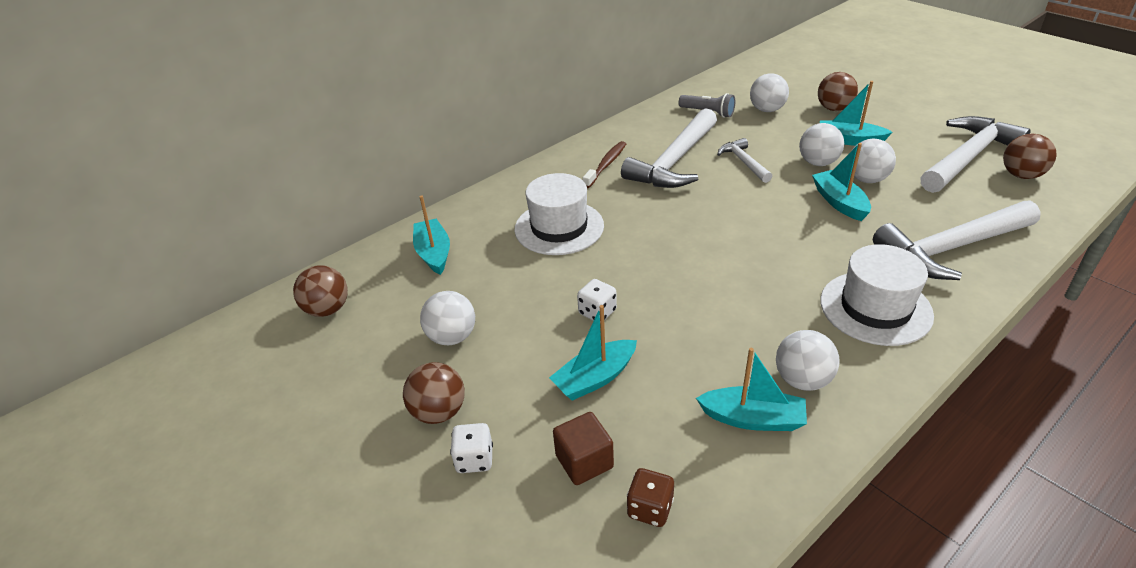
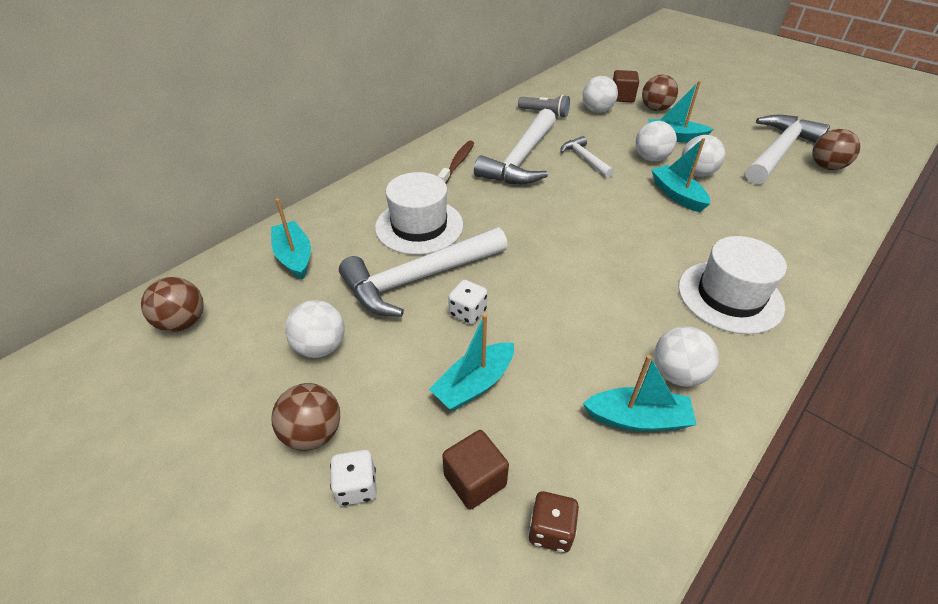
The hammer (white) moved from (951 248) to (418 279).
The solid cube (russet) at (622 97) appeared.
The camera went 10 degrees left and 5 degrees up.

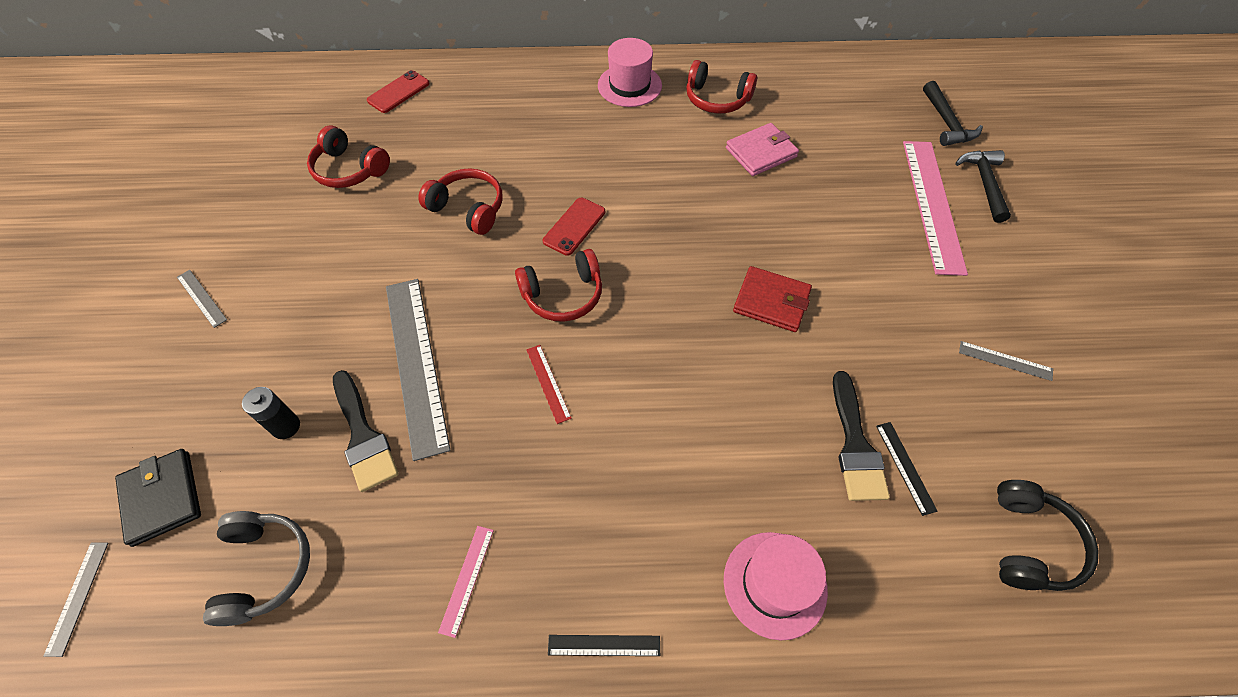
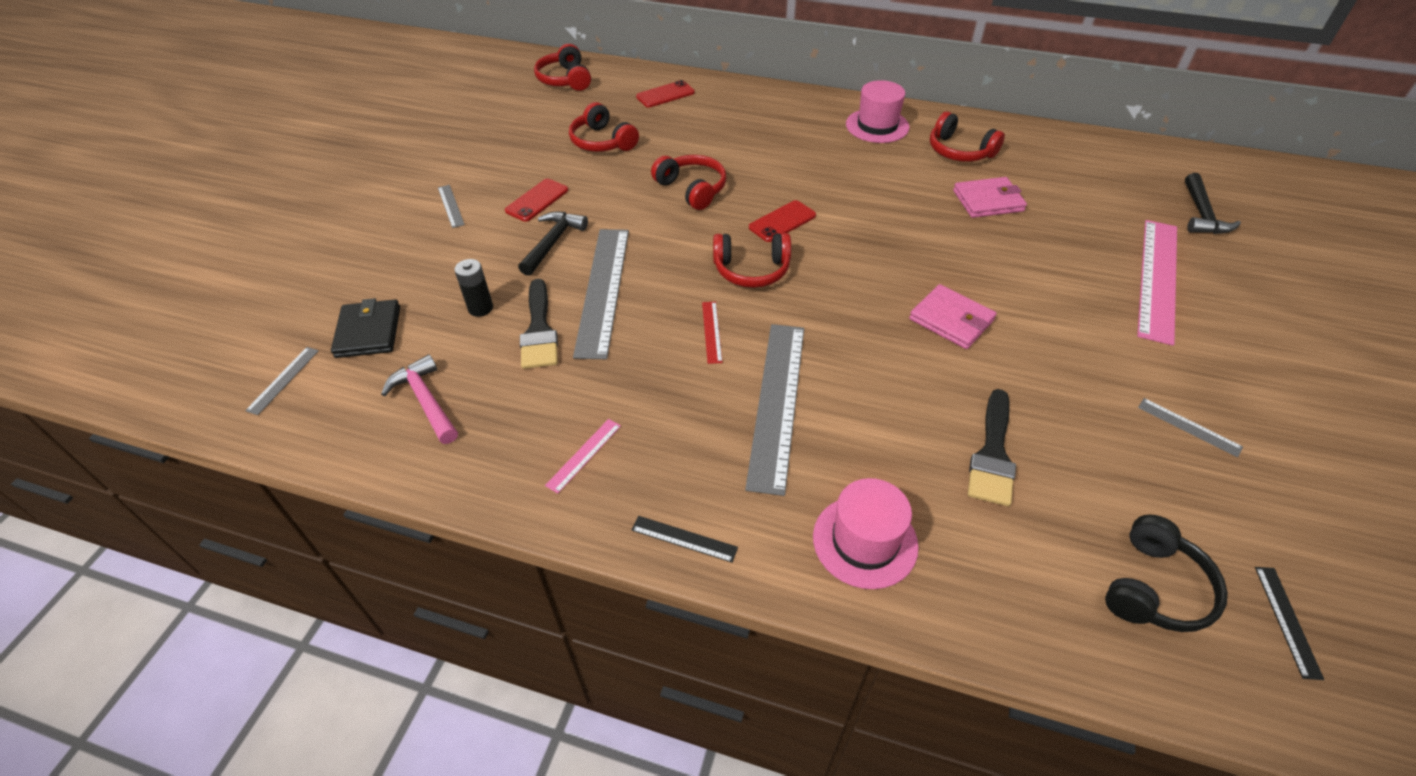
The headset (grey) at (264 568) was replaced by the hammer (rose-pink) at (425 400).
The smartphone (crimson) at (537 200) appeared.
The hammer (black) moved from (984 183) to (553 242).
The headset (crimson) at (565 79) appeared.
The straightedge (grey) at (777 403) appeared.
The card wallet (crimson) at (771 301) became the card wallet (rose-pink) at (951 320).
The straightedge (black) moved from (905 467) to (1287 621).
The camera went 20 degrees right and 10 degrees down.

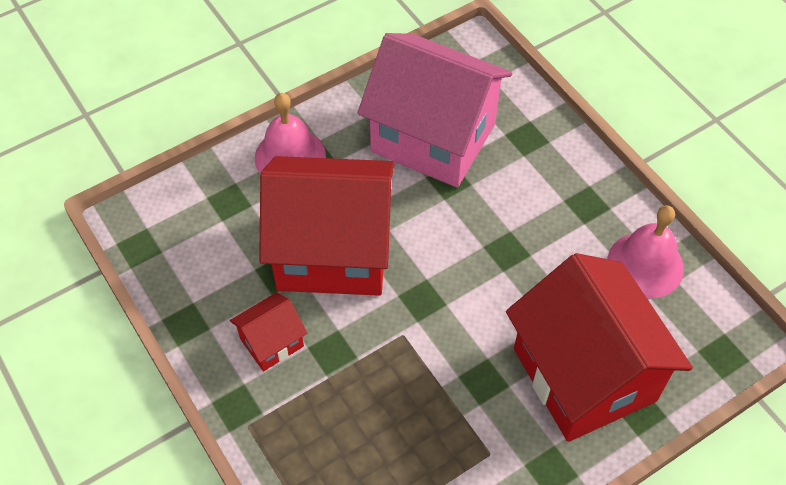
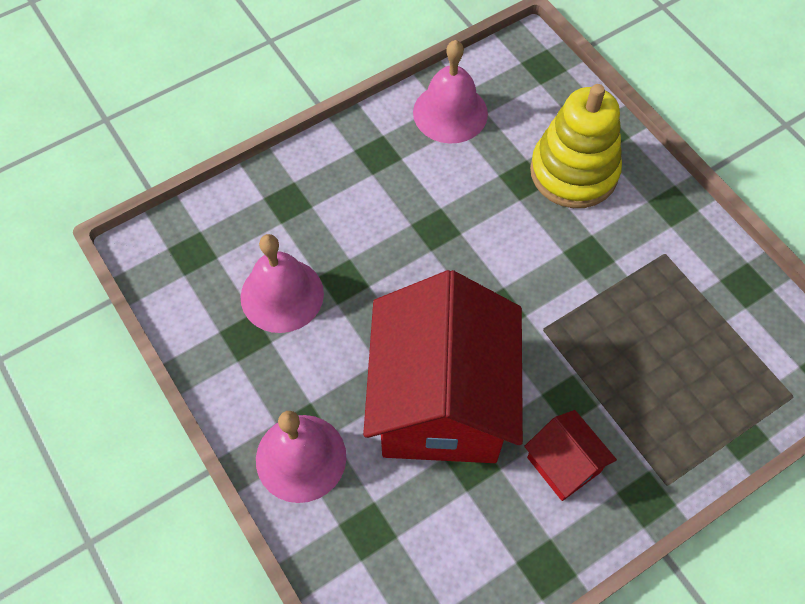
The toy house (rose-pink) at (433 138) was replaced by the bell (rose-pink) at (282 295).
The toy house (crimson) at (584 374) was replaced by the stacking rings (golden) at (573 172).
The camera went 90 degrees left and 5 degrees up.

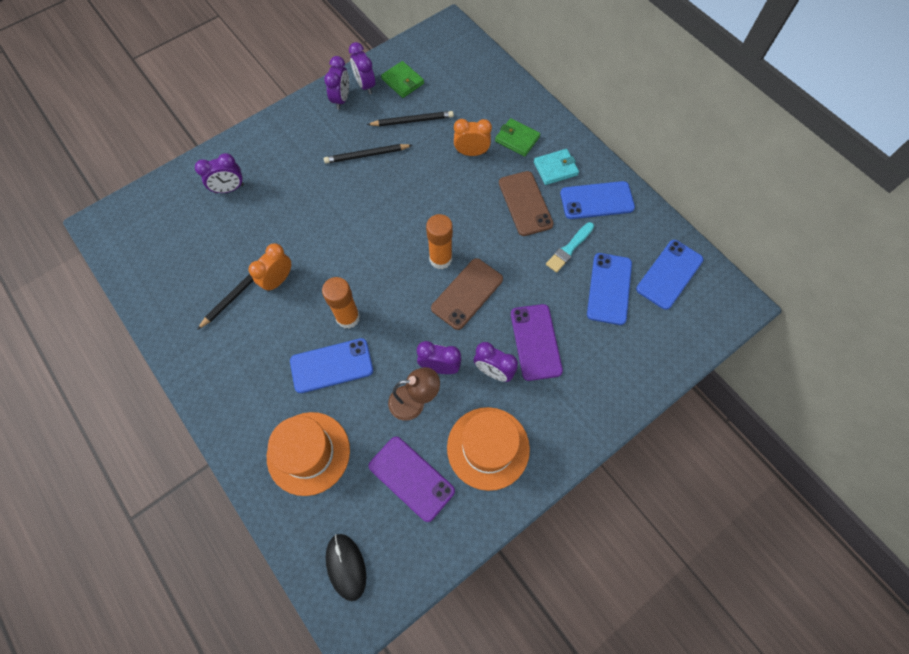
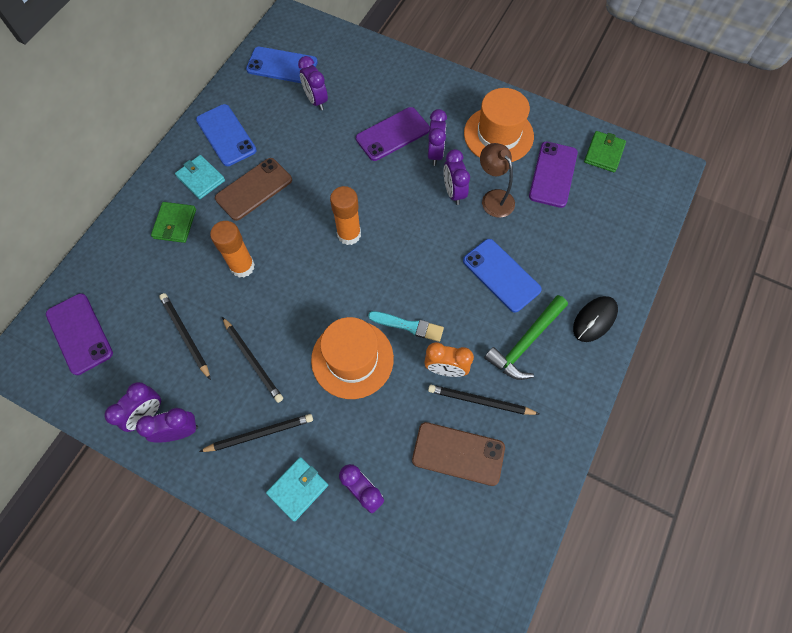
The smartphone (violet) at (79 333) appeared.
The wooden pencil (black) at (259 434) appeared.
The glue (bright orange) moved from (348 317) to (242 266).
The card wallet (turquoise) at (298 489) appeared.
The smartphone (blue) at (609 288) was replaced by the clock (violet) at (316 101).
The tall hat (bright orange) moved from (308 453) to (352 359).
The brush (turquoise) moved from (569 248) to (408 326).
The smartphone (russet) moved from (467 293) to (458 453).
The hammer (leaf-green) at (526 342) appeared.
The computer mouse (black) moved from (346 566) to (594 320).
The card wallet (leaf-green) moved from (403 81) to (604 153).
The clock (bright orange) at (471 153) disappeared.
The camera went 115 degrees left and 0 degrees up.

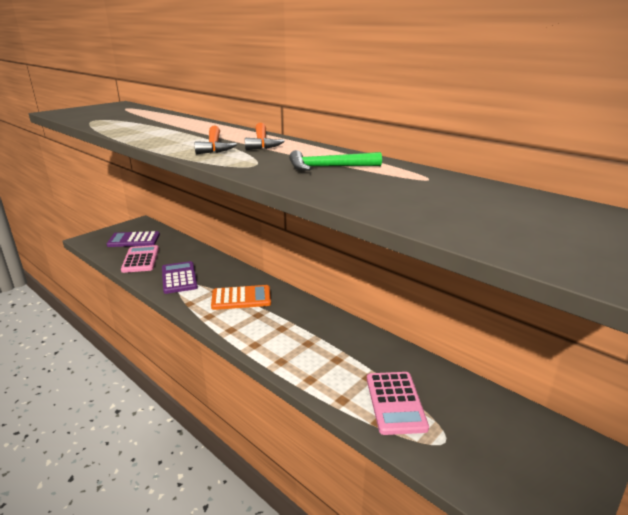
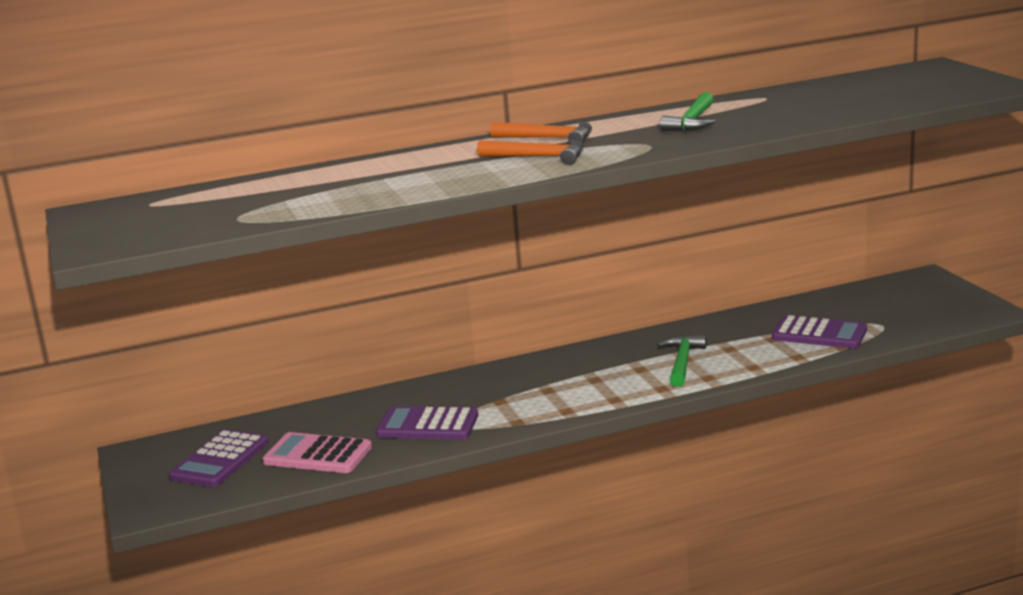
The hammer (leaf-green) at (682 362) appeared.
The adding machine (rose-pink) at (395 402) became the adding machine (violet) at (819 334).
The adding machine (bright orange) at (241 298) disappeared.
The camera went 60 degrees left and 5 degrees down.

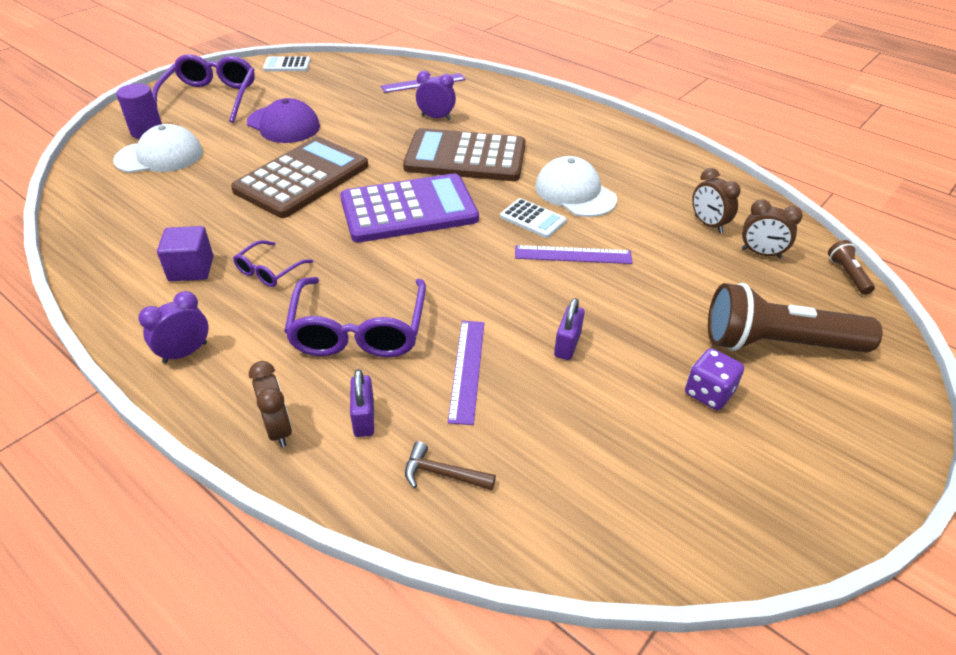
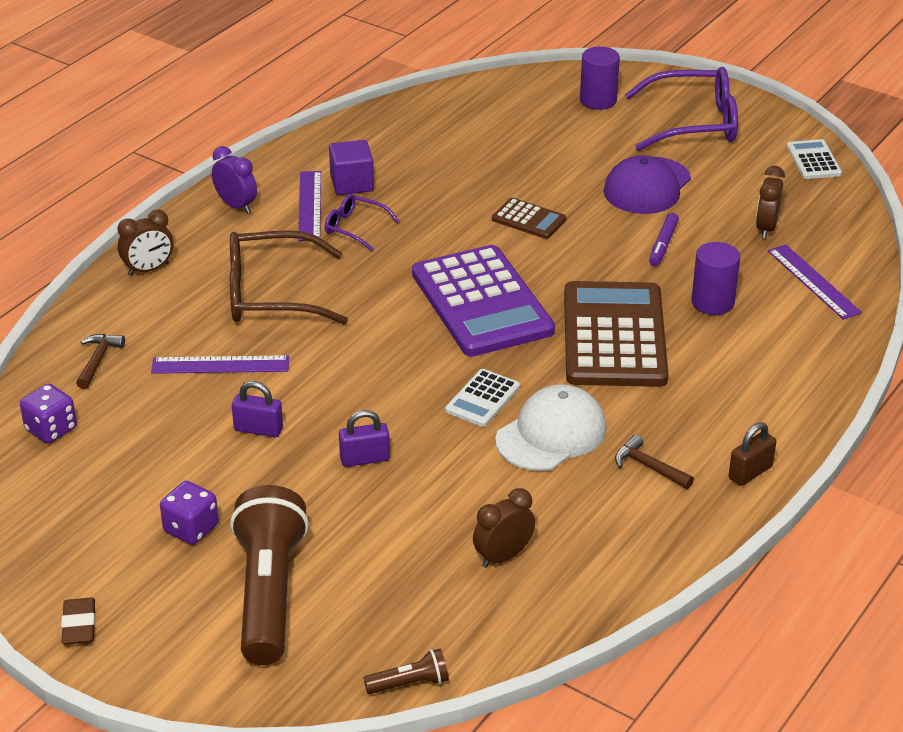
The dice (violet) at (51 429) appeared.
The gum eraser (russet) at (79 625) appeared.
The spectacles (violet) at (359 330) became the spectacles (russet) at (271 294).
The straightedge (violet) moved from (573 255) to (310 205).
The lock (violet) moved from (364 418) to (365 459).
The adding machine (russet) at (302 178) changed to 0.46 times the size.
The hammer (russet) at (649 467) appeared.
The marker (violet) at (663 245) appeared.
The clock (violet) at (436 117) was replaced by the solid cylinder (violet) at (712 302).
The lock (russet) at (750 472) appeared.
The clock (russet) moved from (761 253) to (766 228).
The cap (white) at (159 156) disappeared.
The camera went 85 degrees right and 5 degrees down.

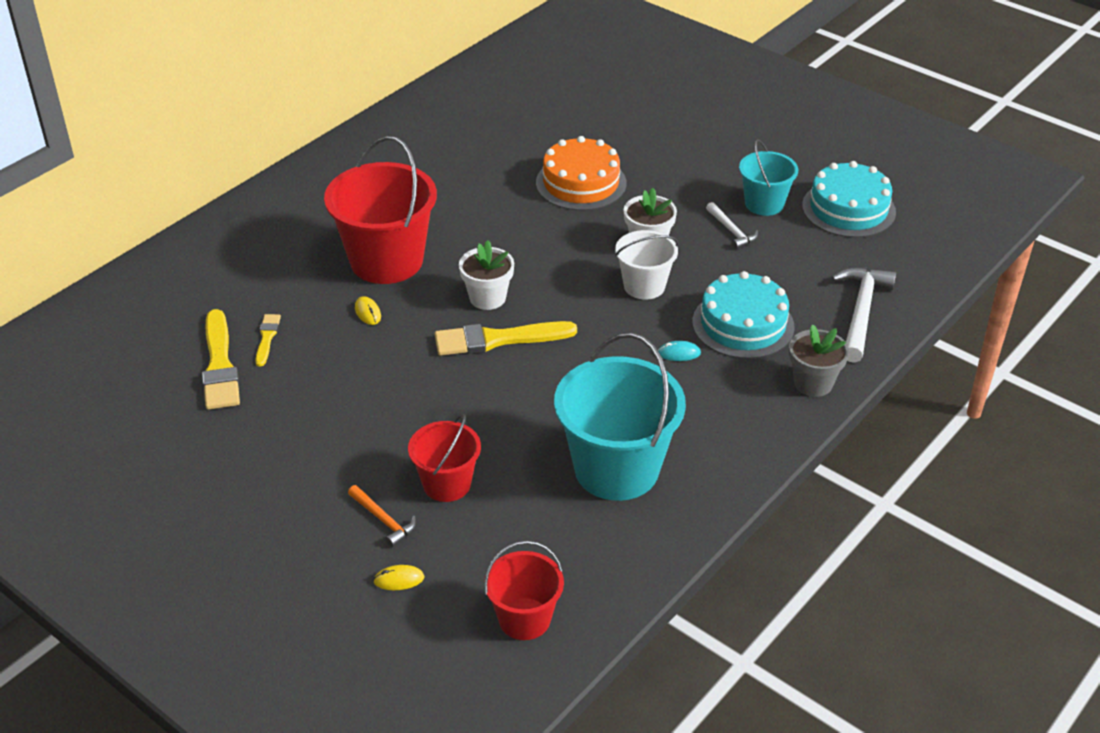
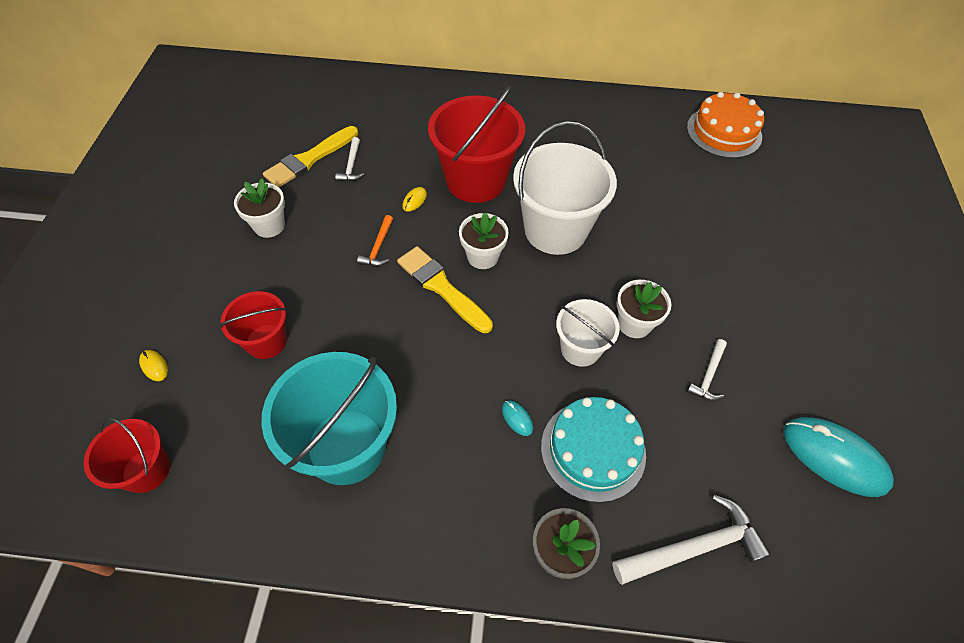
The plant pot (white) at (269 225) appeared.
The brush (golden) at (267 338) was replaced by the hammer (white) at (351 166).
The hammer (bright orange) moved from (384 520) to (378 247).
The pail (white) at (555 230) appeared.
The layer cake (bright orange) moved from (581 183) to (724 132).
The layer cake (turquoise) at (848 209) was replaced by the computer mouse (turquoise) at (834 457).
The pail (turquoise) at (764 204) disappeared.
The camera went 55 degrees right and 15 degrees up.

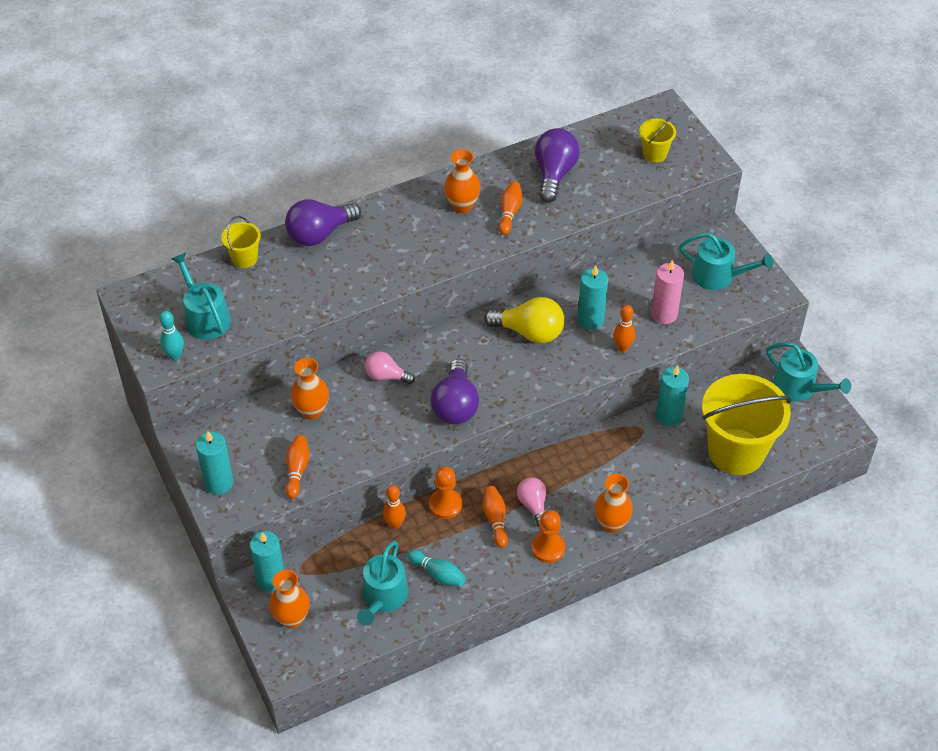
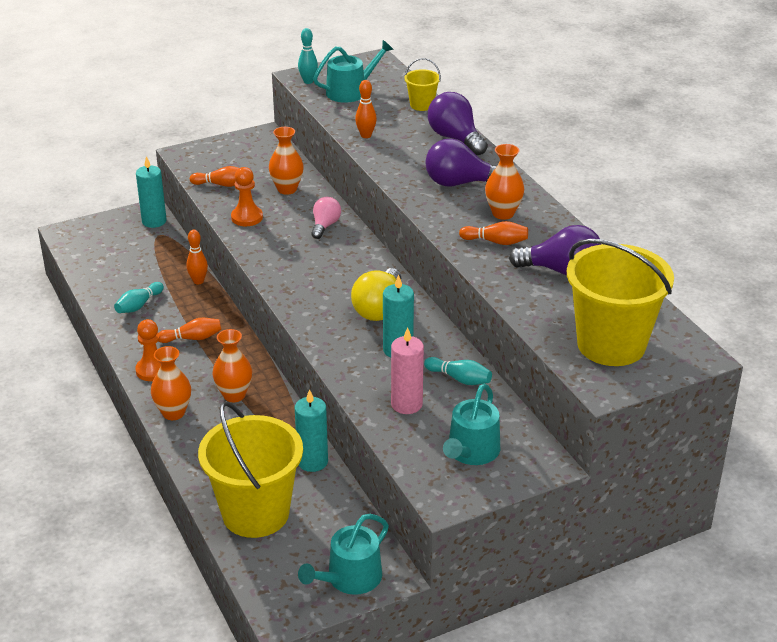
The tall vase (bright orange) moved from (292 618) to (234 395).
The game pawn (bright orange) moved from (445 505) to (247 217).
The bowling pin (bright orange) moved from (622 347) to (366 135).
The bowling pin (turquoise) at (459 379) appeared.
The lightbulb (violet) moved from (455 405) to (460 183).
The pail (golden) at (654 154) changed to 2.22 times the size.
The pillar candle (turquoise) at (219 483) disappeared.
The sprinkling can (turquoise) at (383 597) disappeared.
The lightbulb (rose-pink) at (533 505) disappeared.
The camera went 90 degrees right and 15 degrees down.

